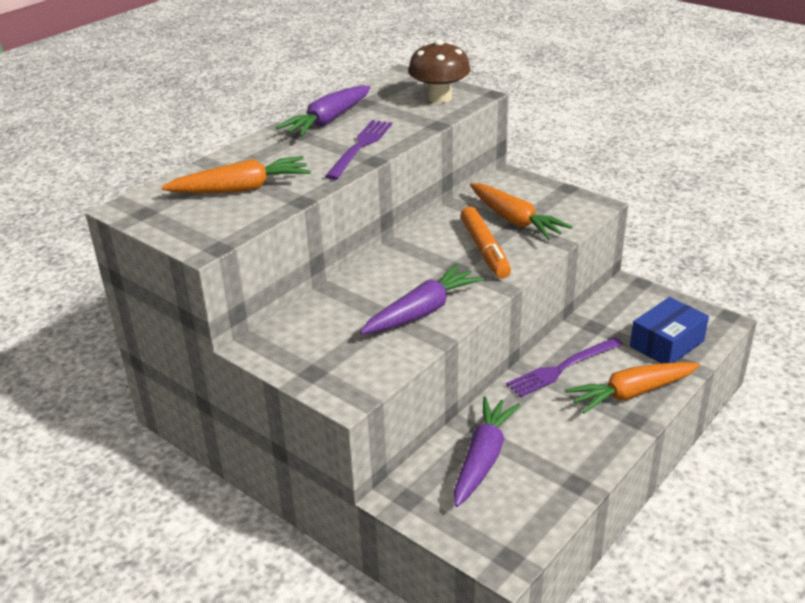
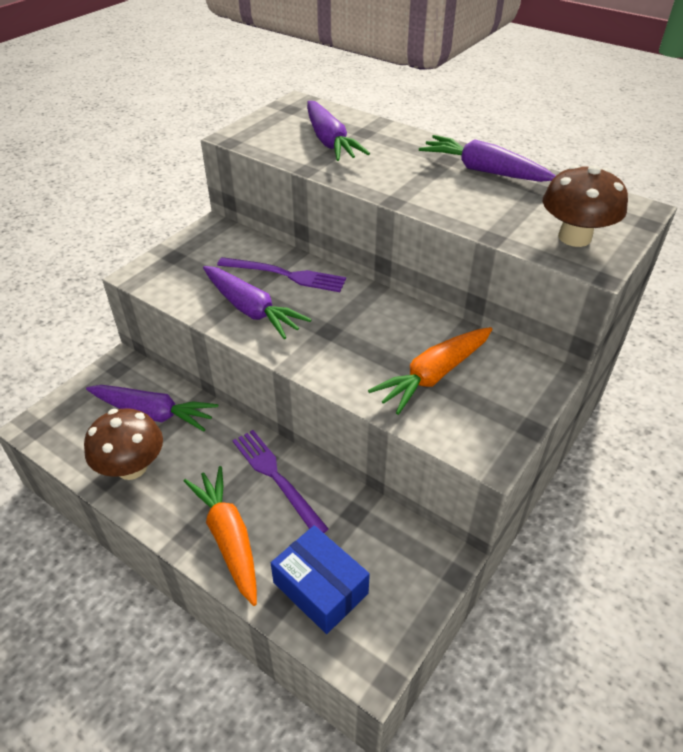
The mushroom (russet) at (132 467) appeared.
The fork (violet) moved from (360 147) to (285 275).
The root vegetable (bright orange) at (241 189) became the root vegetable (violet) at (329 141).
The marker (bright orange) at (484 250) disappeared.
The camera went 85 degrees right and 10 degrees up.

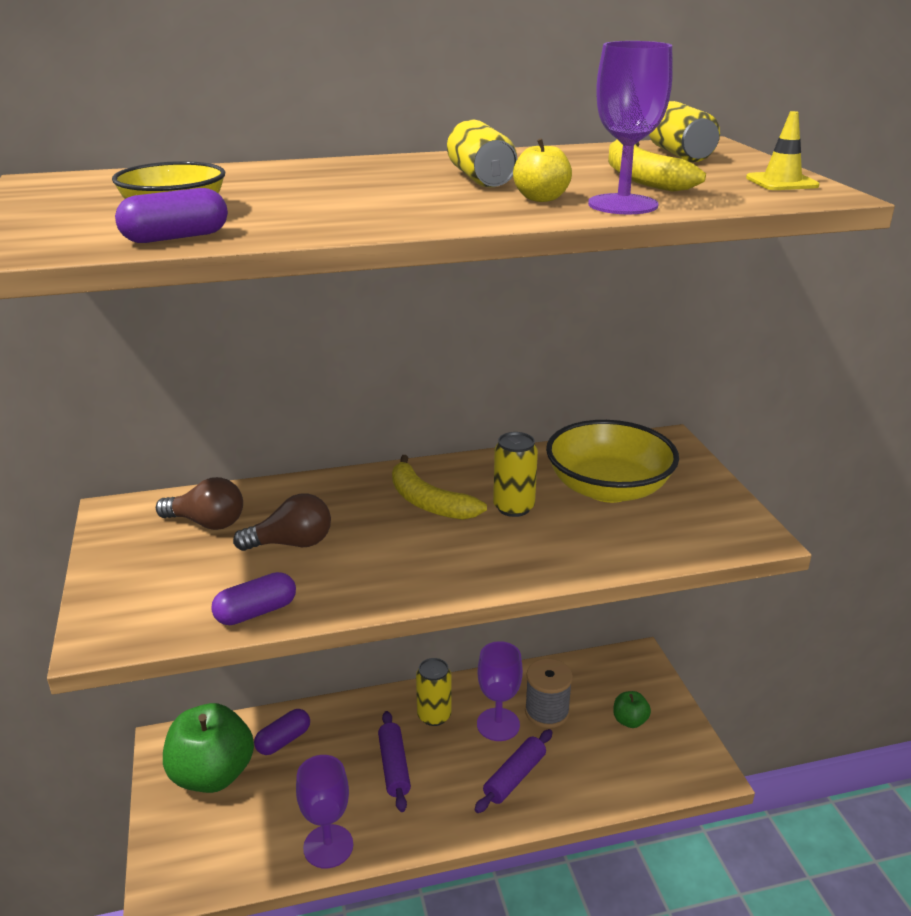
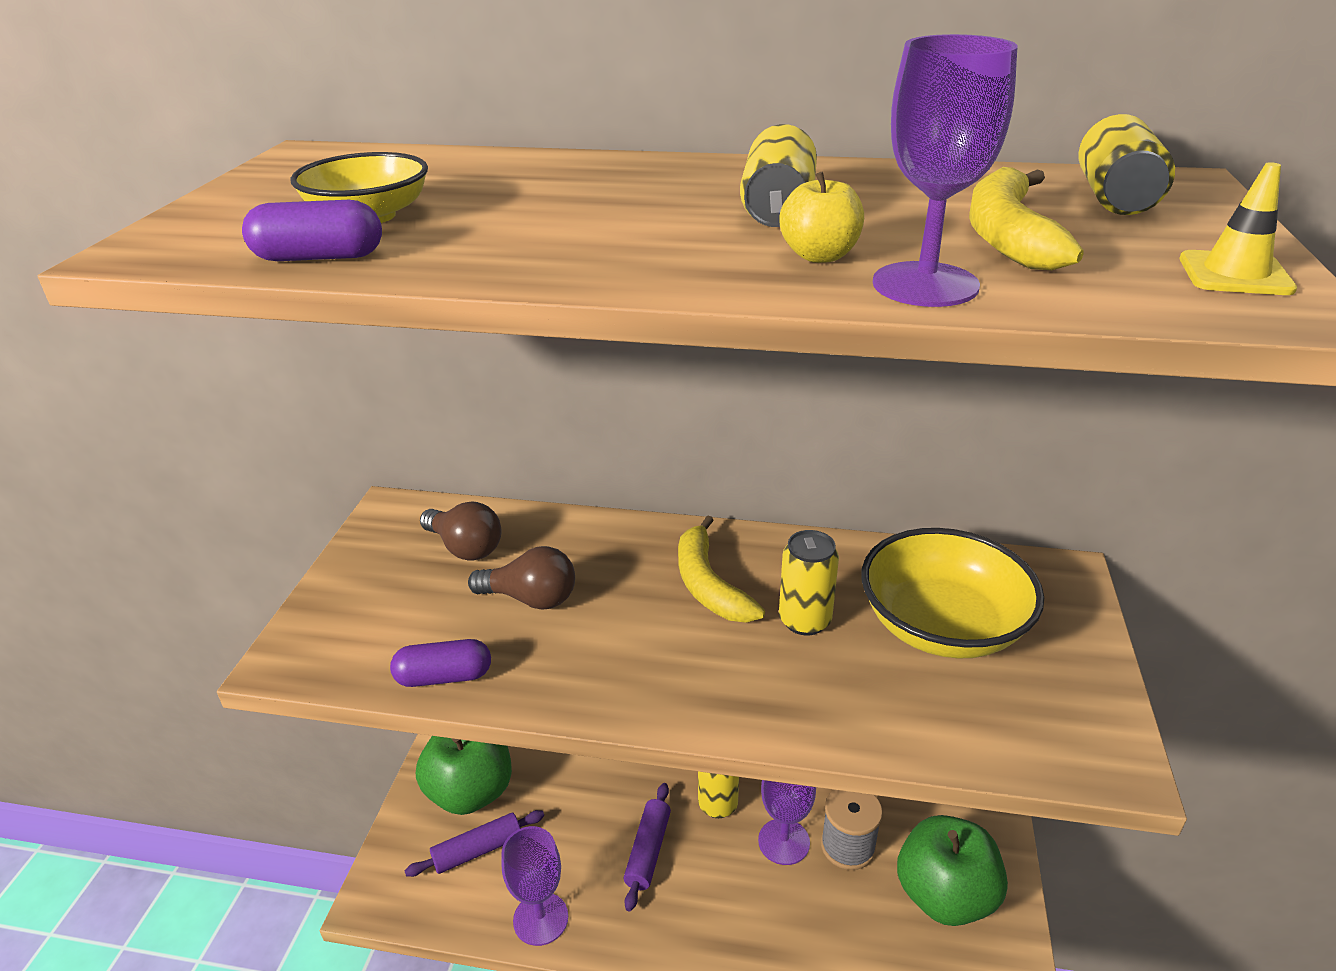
The dough roller (violet) moved from (514 777) to (477 850).
The toy apple (leaf-green) at (629 721) changed to 2.21 times the size.
The capsule (violet) at (283 740) disappeared.
The camera went 25 degrees right and 5 degrees up.

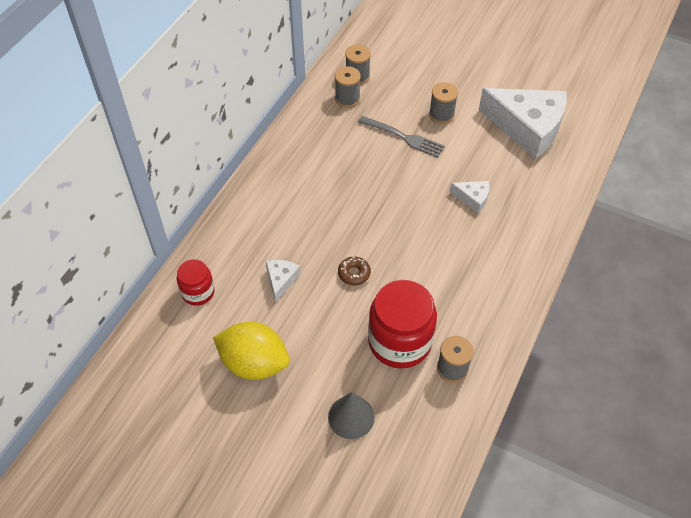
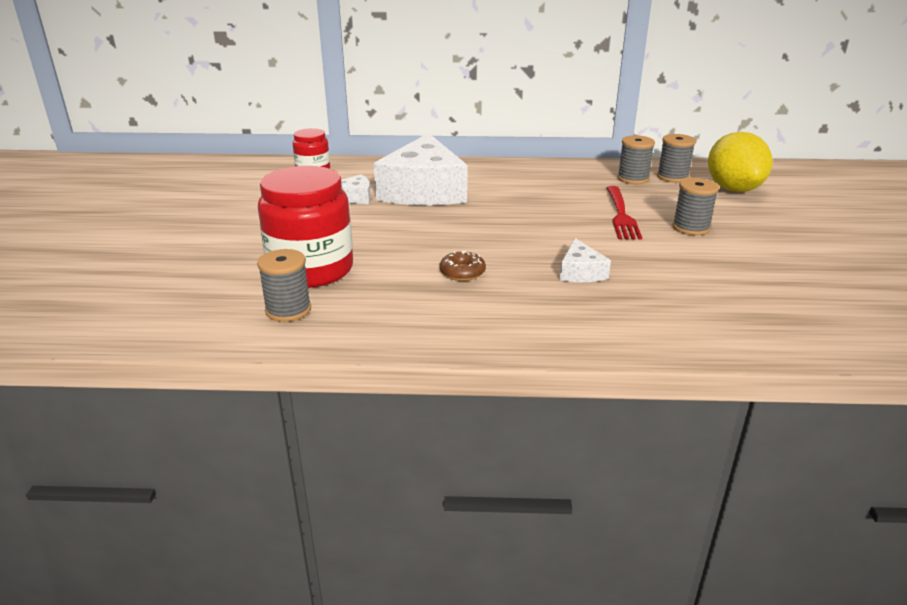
The cheese (white) moved from (527 127) to (424 190).
The doughnut (russet) moved from (354 273) to (462 272).
The fork (grey) at (404 137) became the fork (crimson) at (621 215).
The lemon (golden) moved from (254 363) to (733 189).
The cone (grey) at (351 417) disappeared.
The camera went 65 degrees right and 25 degrees down.

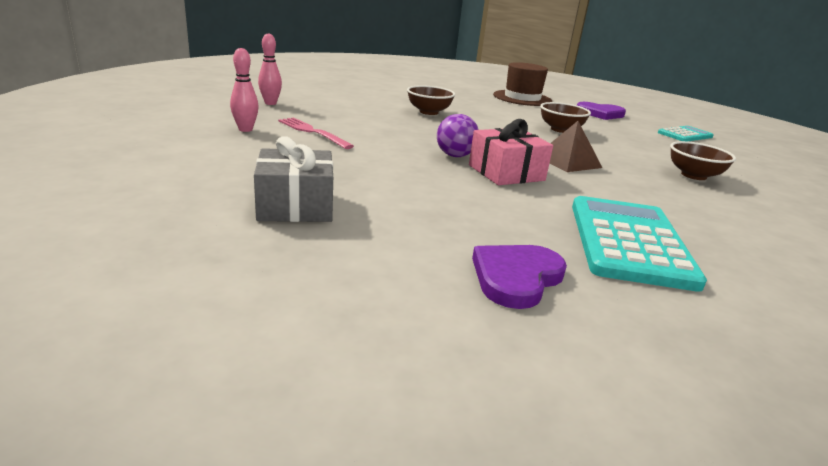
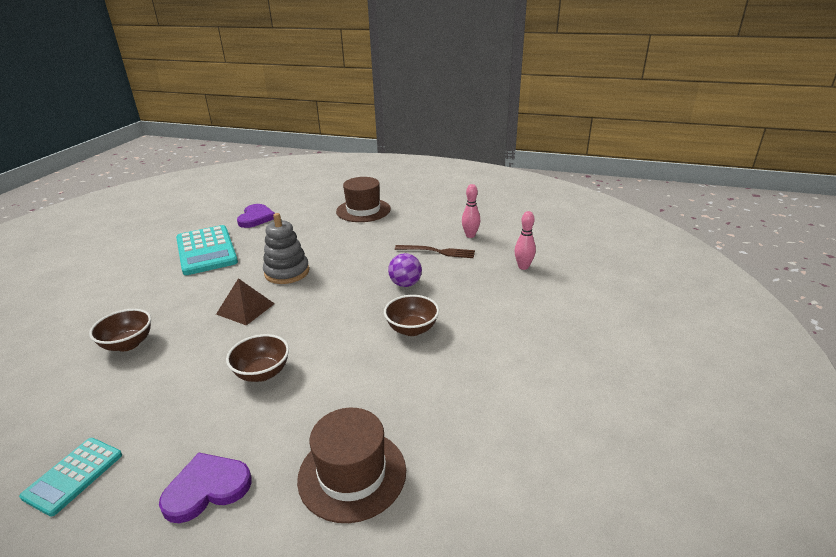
The wrapped gift (rose-pink) at (506 173) was replaced by the stacking rings (grey) at (287 272).
The wrapped gift (grey) at (295 206) was replaced by the tall hat (russet) at (363 210).
The sphere (violet) moved from (455 156) to (405 284).
The fork (rose-pink) at (312 132) became the fork (russet) at (438 252).
The camera went 150 degrees right and 5 degrees up.

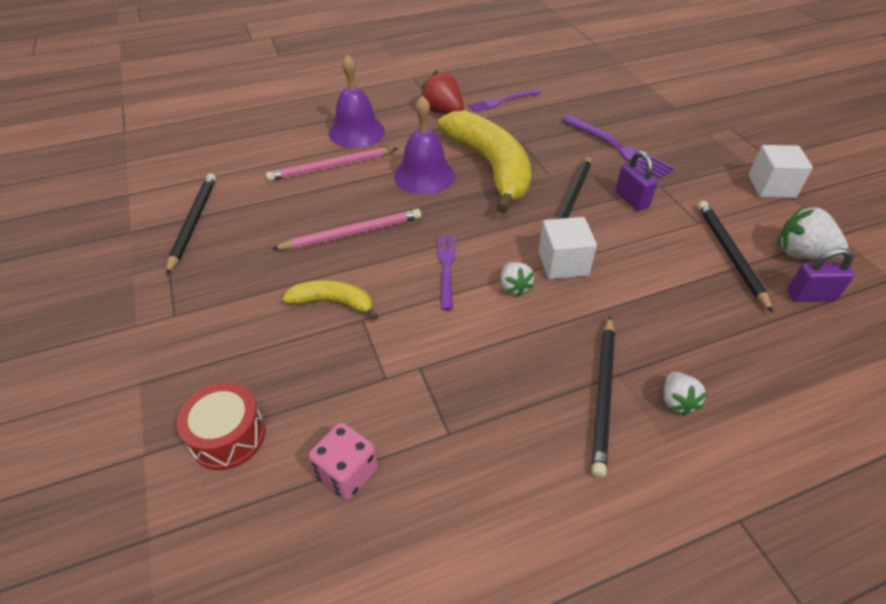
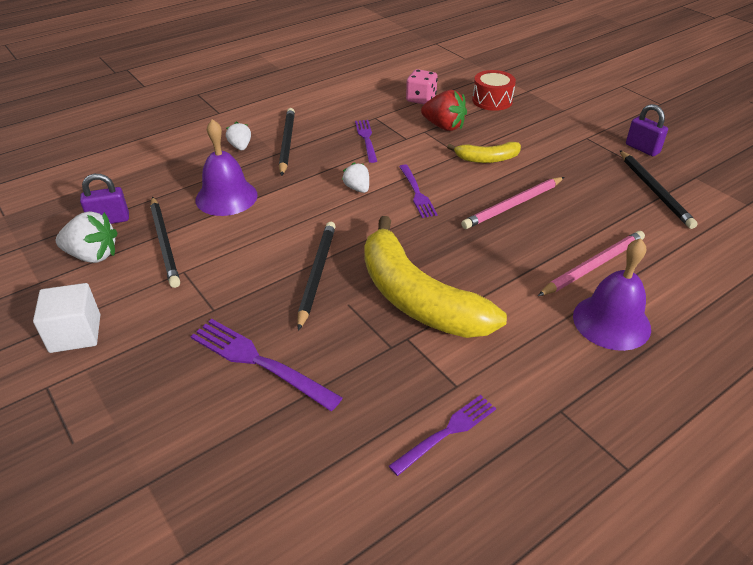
The bell (violet) moved from (424 175) to (226 197).
The fork (violet) at (366 139) appeared.
The berry (crimson) moved from (442 111) to (444 126).
The lock (violet) moved from (631 199) to (642 149).
The solid cube (white) at (563 263) disappeared.
The camera went 165 degrees right and 5 degrees down.

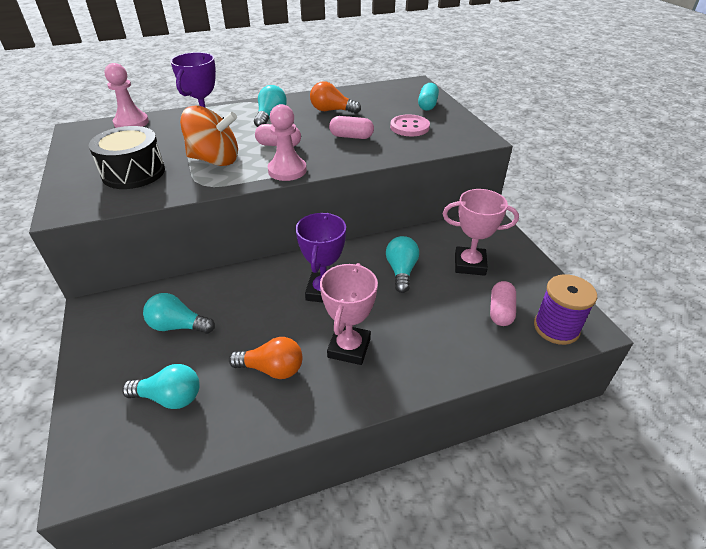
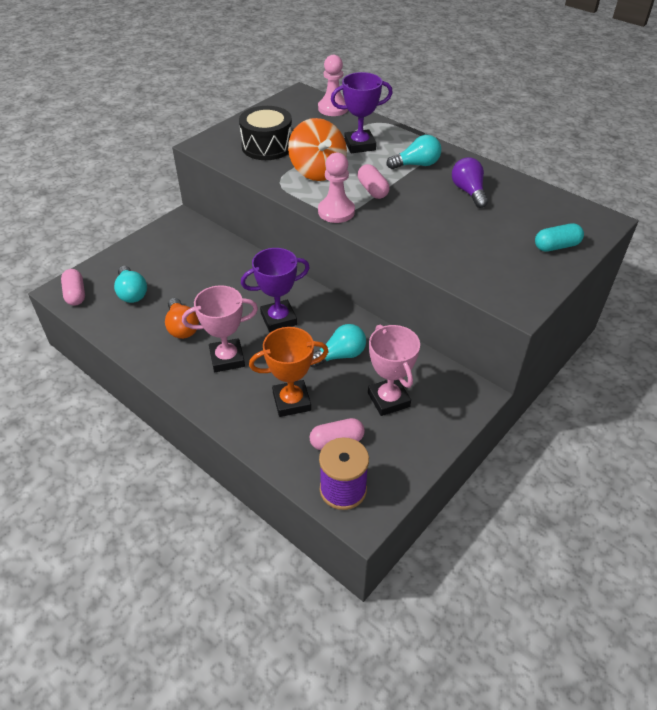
The capsule (rose-pink) moved from (351 136) to (75 294).
The prize cup (bright orange) at (291 401) appeared.
The lightbulb (bright orange) at (331 110) became the lightbulb (violet) at (468 192).
The lightbulb (turquoise) at (178 326) disappeared.
The sewing button (rose-pink) at (409 127) disappeared.
The camera went 60 degrees right and 5 degrees up.

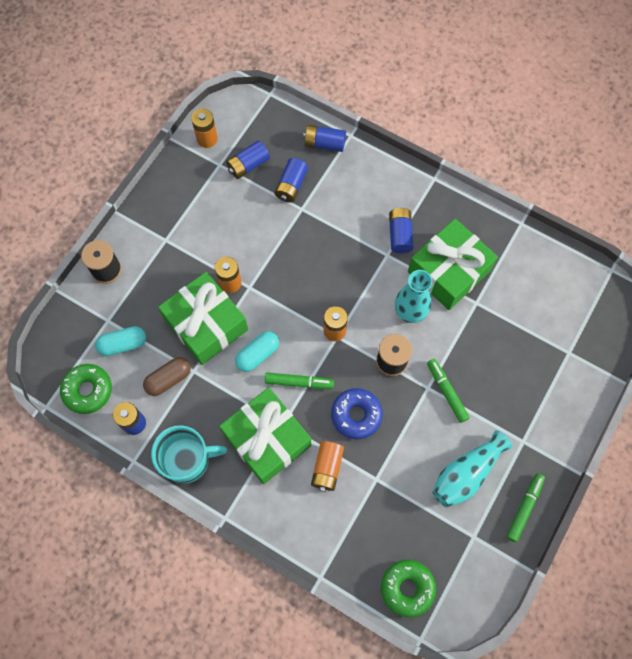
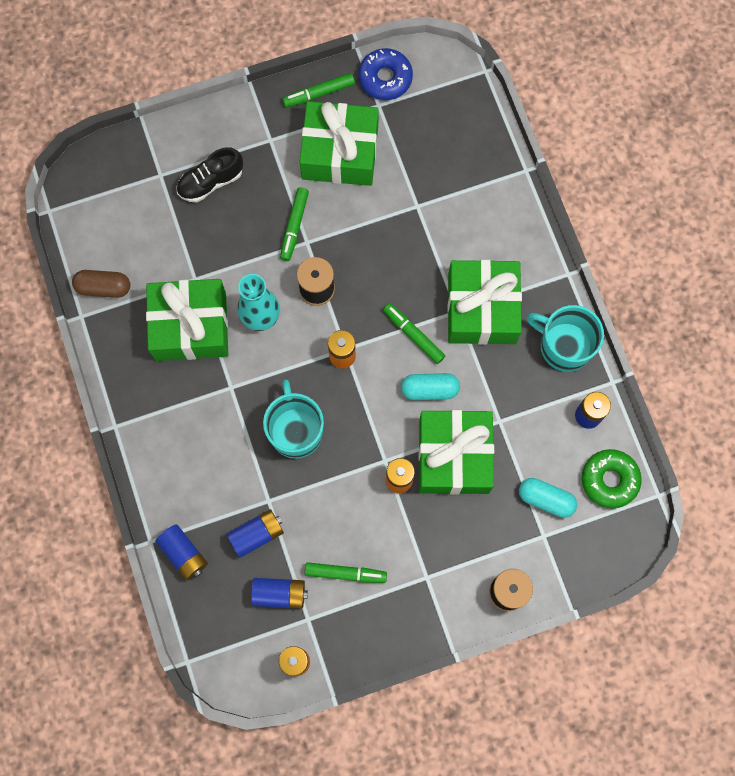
The capsule (russet) moved from (168 379) to (103 287).
The lace-up shoe (black) at (211 182) appeared.
The tea mug (turquoise) at (296 431) appeared.
The tall vase (turquoise) at (466 473) was replaced by the wrapped gift (leaf-green) at (340 152).
The marker (leaf-green) at (345 573) appeared.
The doughnut (blue) moved from (356 415) to (385 78).
The power cell (bright orange) at (327 468) disappeared.
The doughnut (leaf-green) at (407 588) disappeared.
The power cell (blue) at (400 235) disappeared.
The camera went 140 degrees left and 5 degrees up.

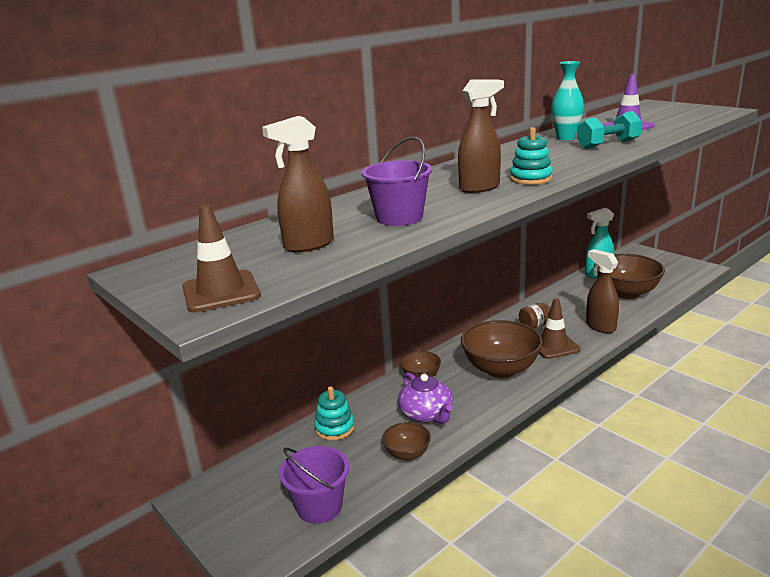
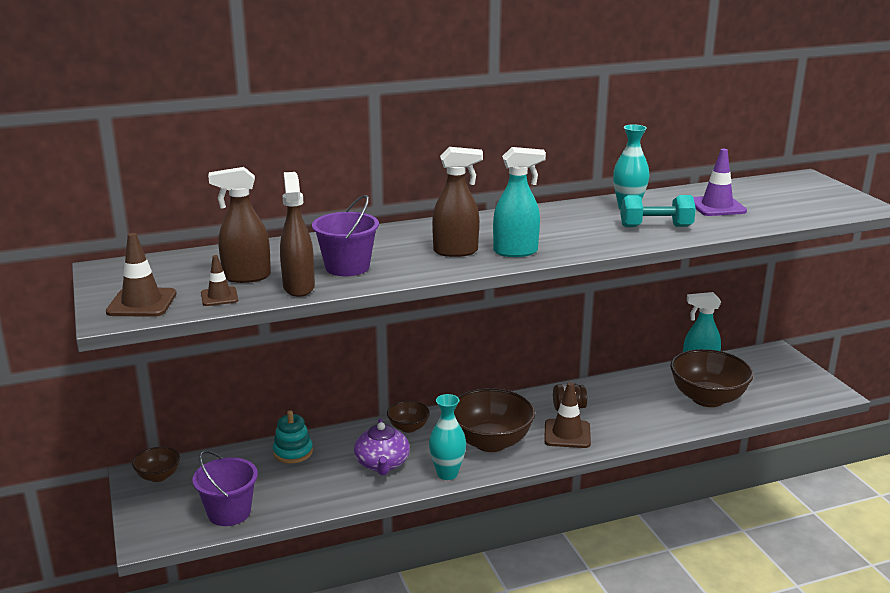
The deep dish (russet) moved from (407 454) to (158 476).
The safety cone (russet) at (219 297) appeared.
The sprayer (russet) moved from (600 326) to (299 287).
The tall vase (turquoise) at (447 474) appeared.
The stacking rings (turquoise) at (530 178) was replaced by the sprayer (turquoise) at (516 252).
The camera went 20 degrees right and 0 degrees up.

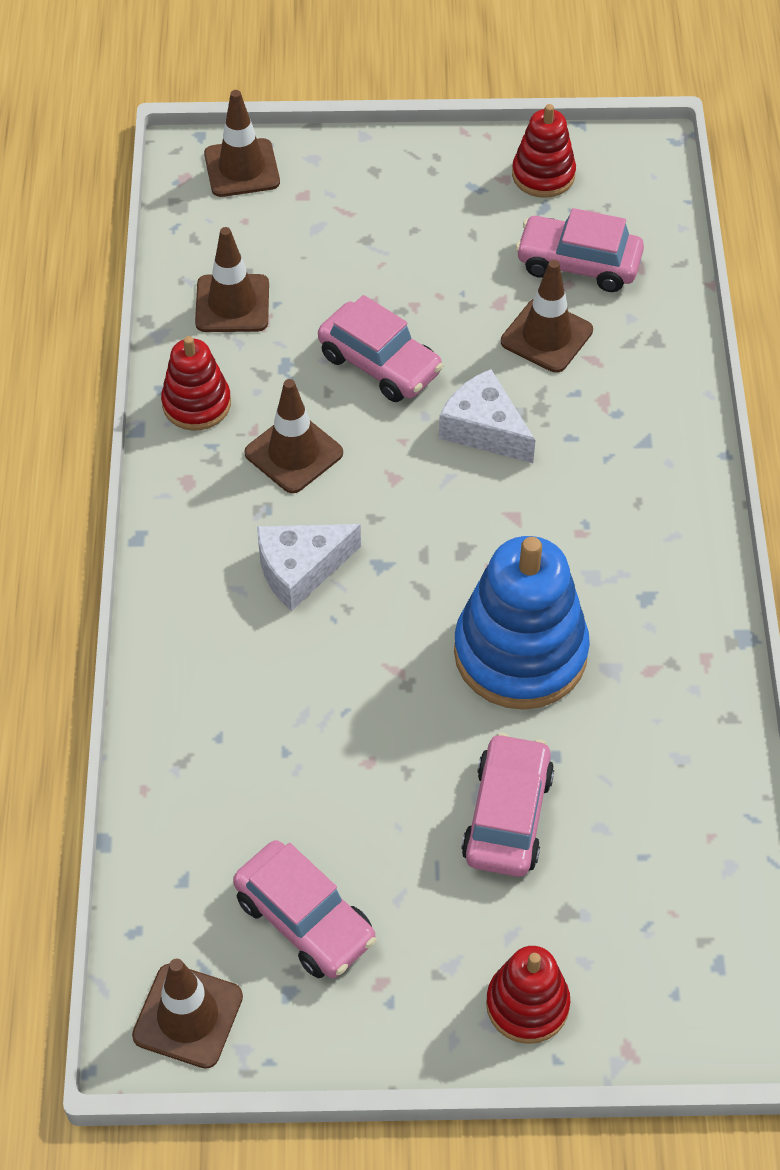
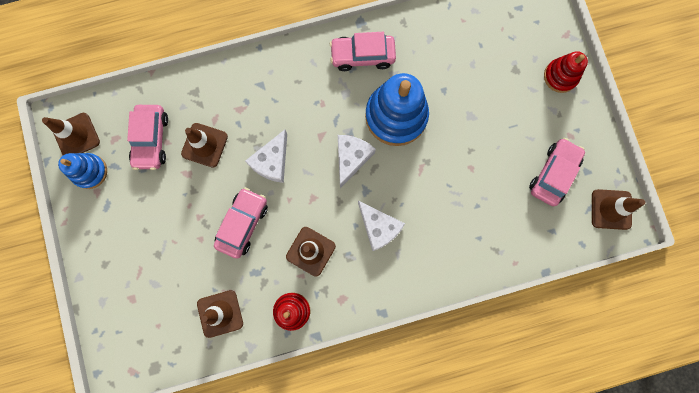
The safety cone (russet) moved from (242 168) to (76 136).
The stacking rings (crimson) at (543 175) became the stacking rings (blue) at (90 171).
The toy car (rose-pink) moved from (507 816) to (362 56).
The cheese (white) at (351 158) appeared.
The camera went 105 degrees left and 25 degrees up.

